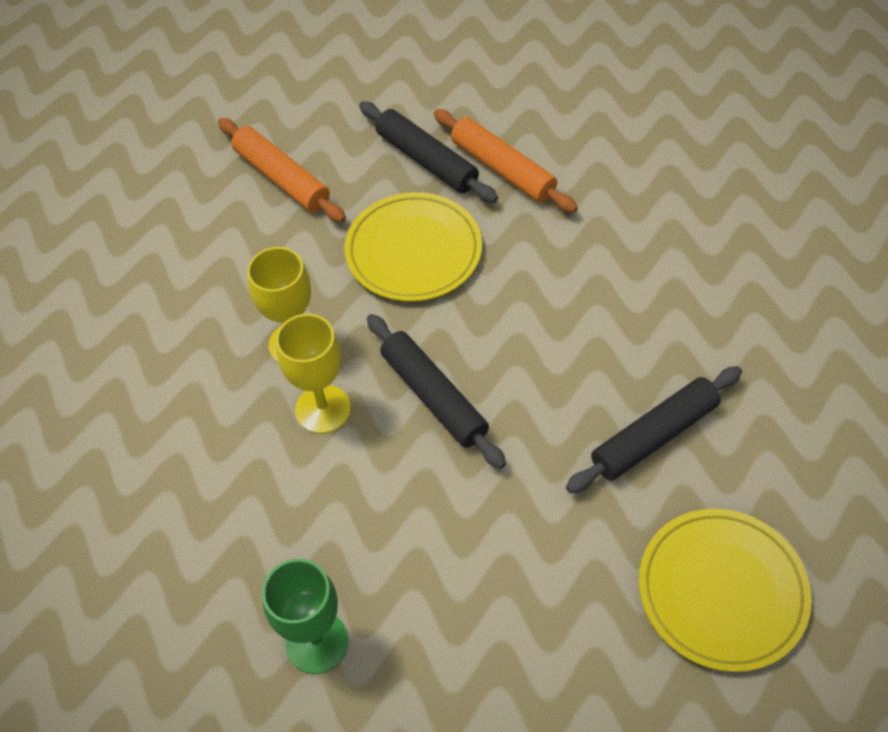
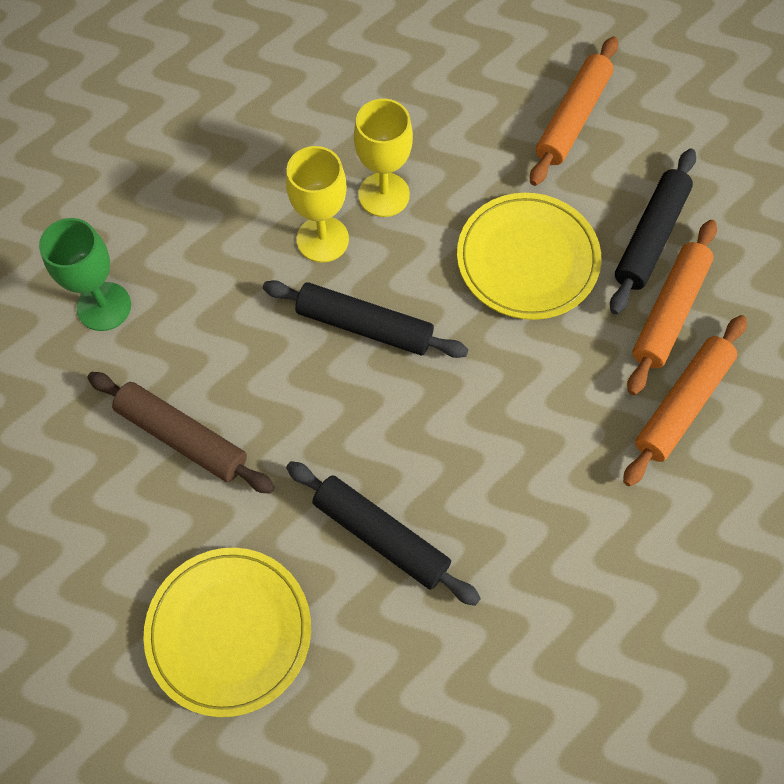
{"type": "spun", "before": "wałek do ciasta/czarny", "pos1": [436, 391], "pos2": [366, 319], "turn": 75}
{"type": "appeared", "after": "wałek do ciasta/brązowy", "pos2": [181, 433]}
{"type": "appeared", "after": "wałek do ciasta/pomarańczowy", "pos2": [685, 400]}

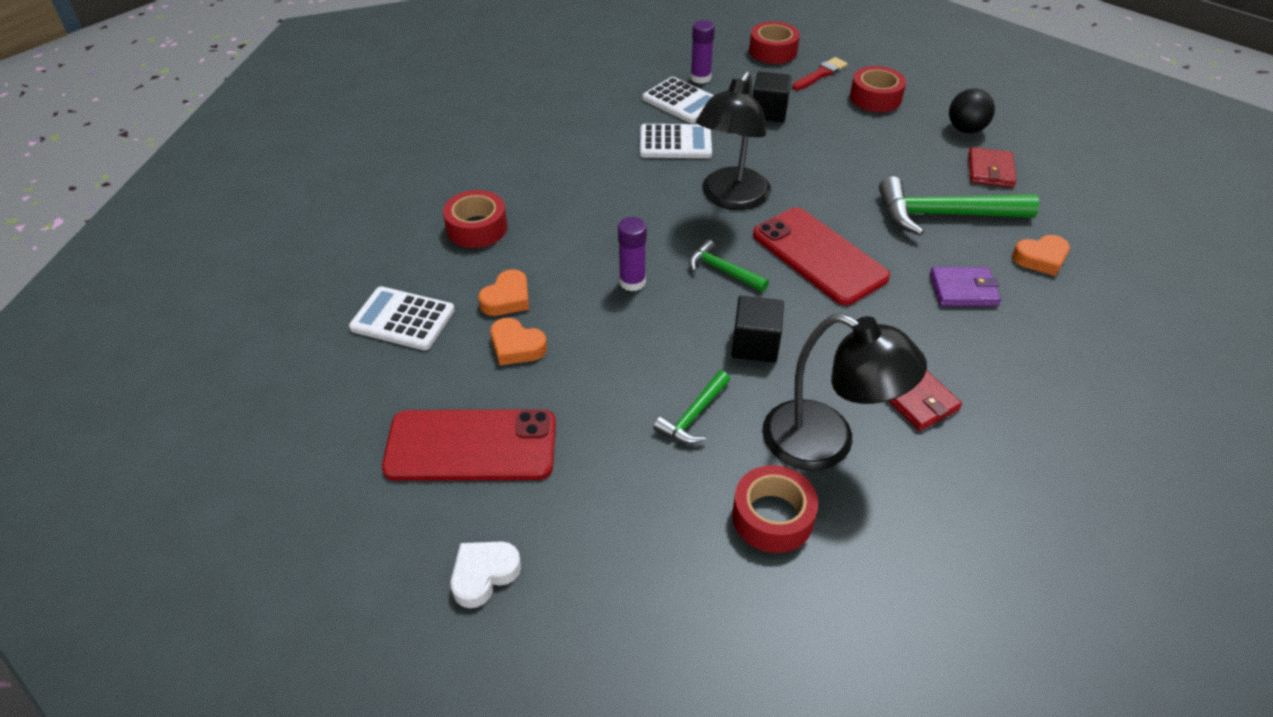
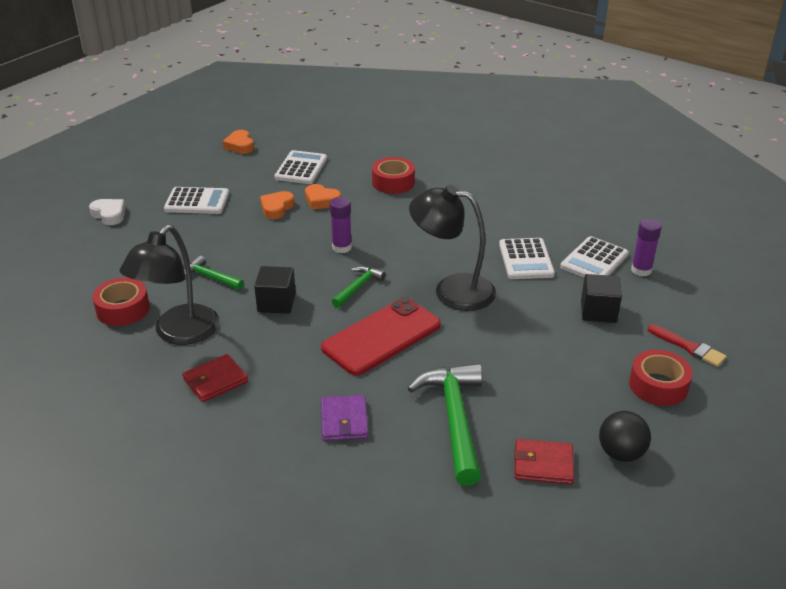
{"type": "exchanged", "before": "telefon/czerwony", "after": "kalkulator/biały", "pos1": [469, 445], "pos2": [196, 200]}
{"type": "missing", "before": "taśma klejąca/czerwony", "pos1": [774, 42]}
{"type": "relocated", "before": "serce/pomarańczowy", "pos1": [1041, 255], "pos2": [238, 142]}

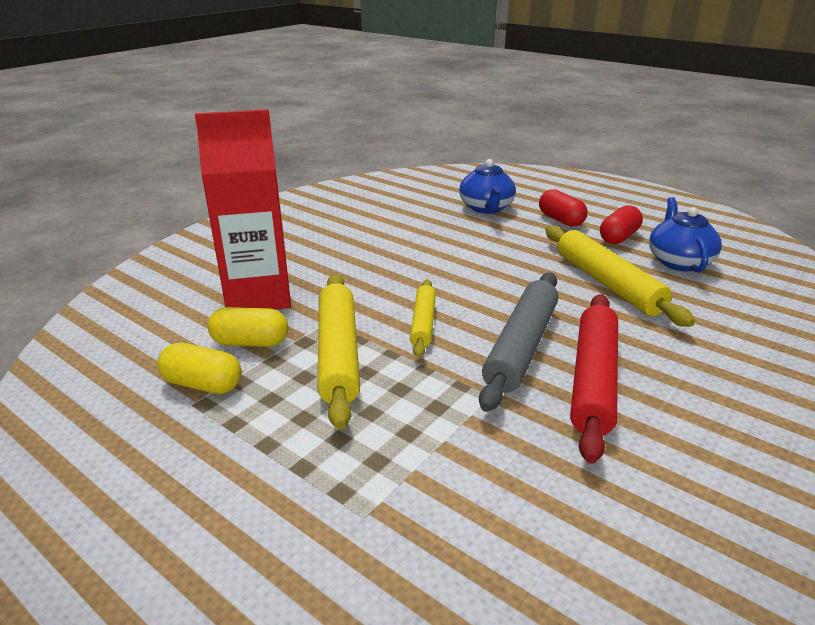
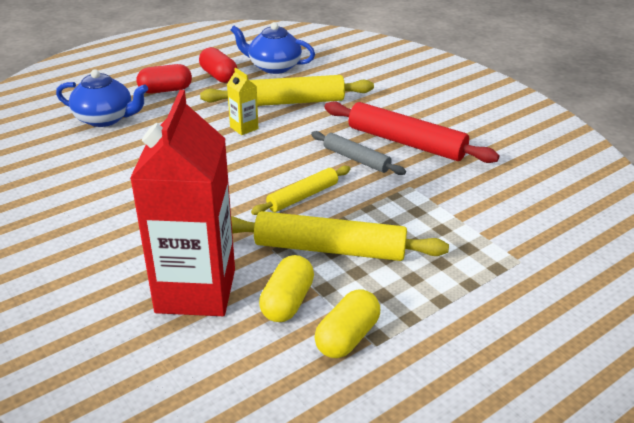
{"type": "spun", "before": "wałek do ciasta/żółty", "pos1": [423, 318], "pos2": [301, 190], "turn": -60}
{"type": "size", "before": "wałek do ciasta/szary", "pos1": [518, 342], "pos2": [358, 153], "scale": 0.59}
{"type": "appeared", "after": "karton mleka/żółty", "pos2": [242, 101]}

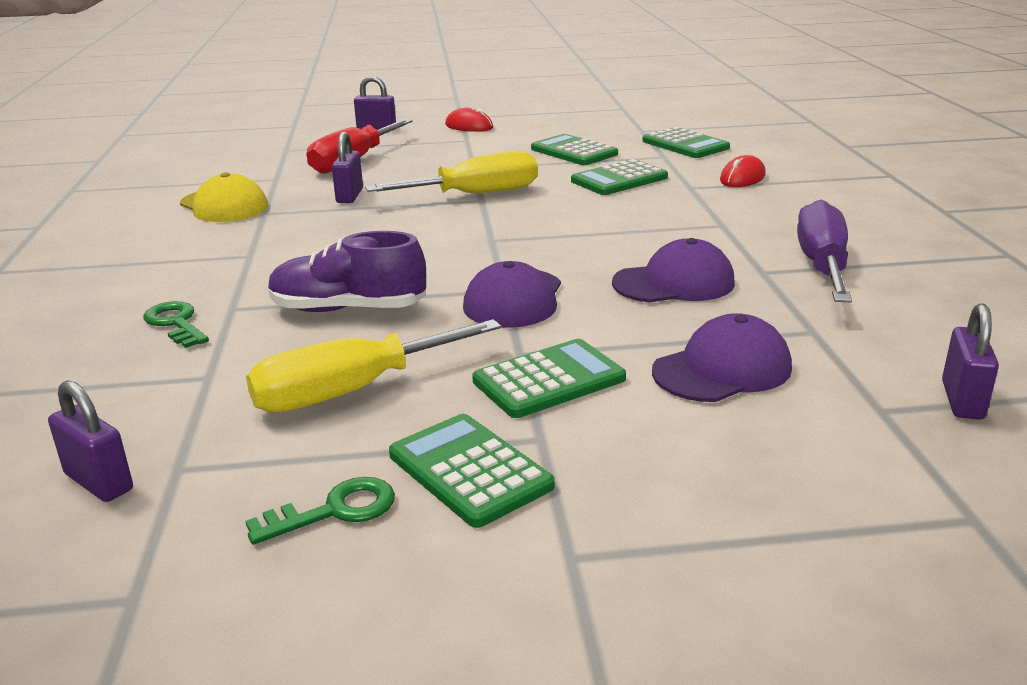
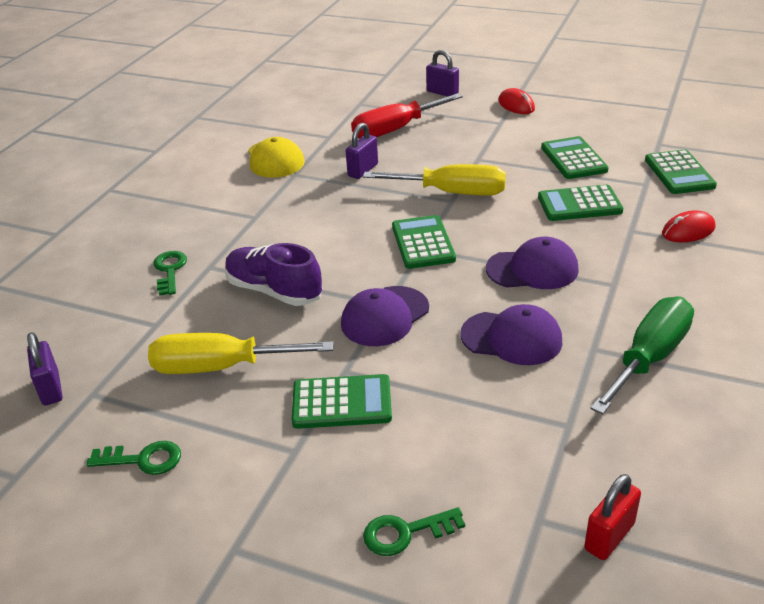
{"type": "relocated", "before": "kalkulator/zielony", "pos1": [472, 471], "pos2": [424, 242]}
{"type": "relocated", "before": "czapka/fioletowy", "pos1": [722, 357], "pos2": [532, 263]}
{"type": "colour", "before": "śrubokręt/fioletowy", "after": "śrubokręt/zielony", "pos1": [824, 251], "pos2": [642, 356]}
{"type": "colour", "before": "kłódka/fioletowy", "after": "kłódka/czerwony", "pos1": [970, 361], "pos2": [612, 517]}
{"type": "appeared", "after": "klucz/zielony", "pos2": [414, 531]}

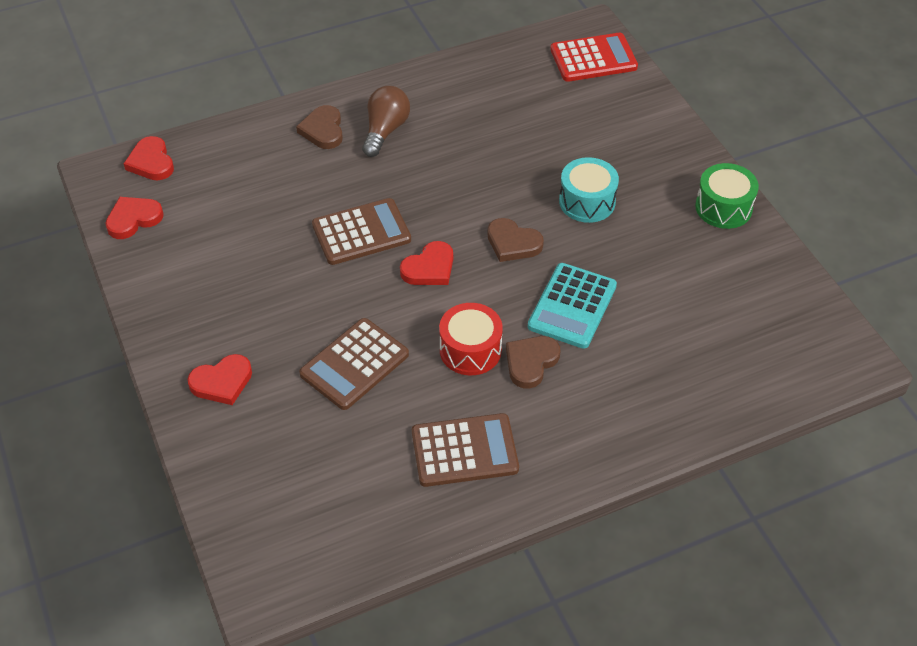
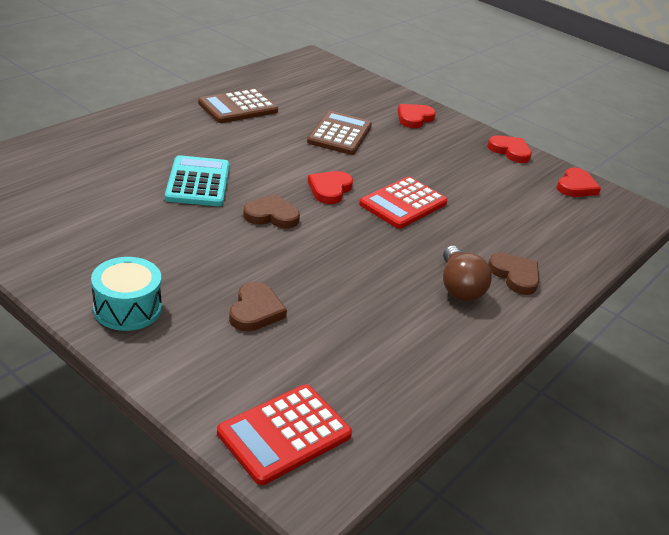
{"type": "relocated", "before": "serce/czerwony", "pos1": [149, 158], "pos2": [510, 149]}
{"type": "colour", "before": "kalkulator/brązowy", "after": "kalkulator/czerwony", "pos1": [361, 231], "pos2": [403, 203]}
{"type": "missing", "before": "bęben/czerwony", "pos1": [471, 339]}
{"type": "relocated", "before": "serce/brązowy", "pos1": [533, 362], "pos2": [258, 306]}
{"type": "relocated", "before": "bęben/turkusowy", "pos1": [589, 190], "pos2": [126, 294]}
{"type": "missing", "before": "bęben/zielony", "pos1": [727, 196]}

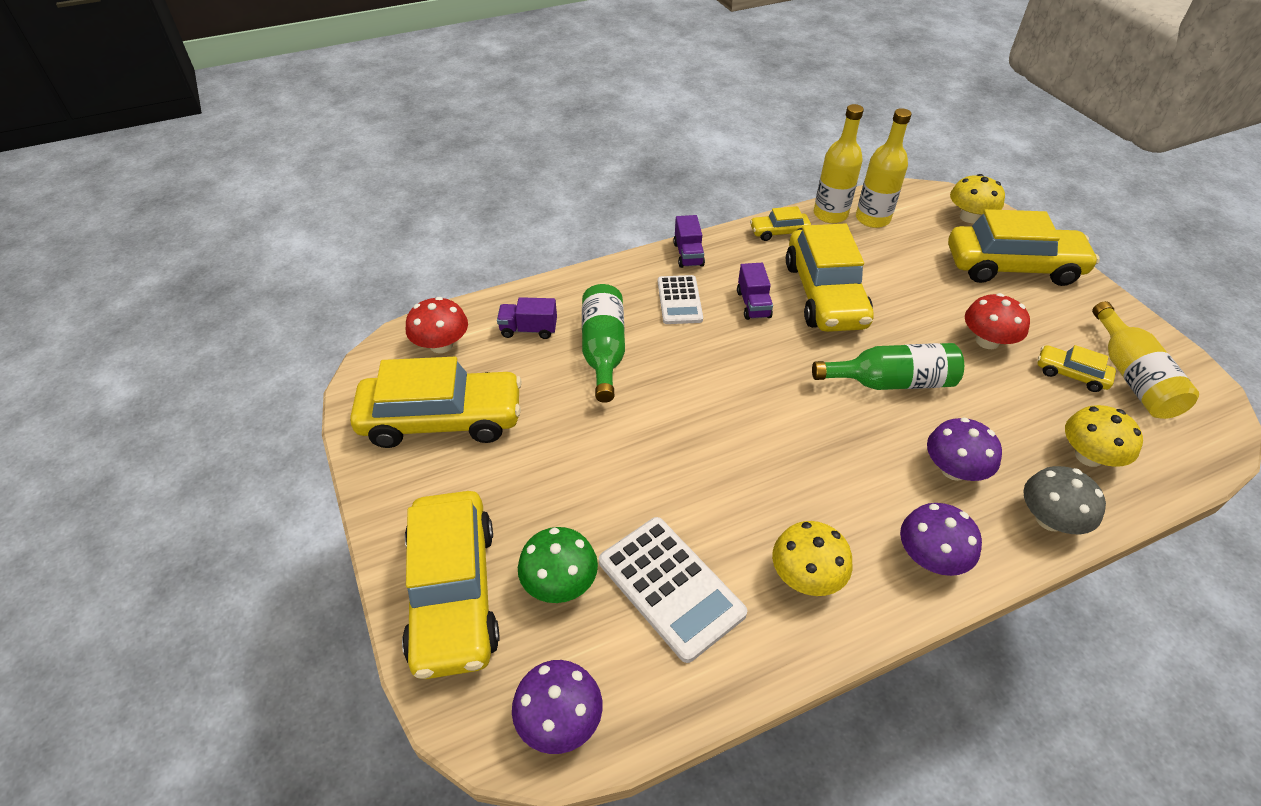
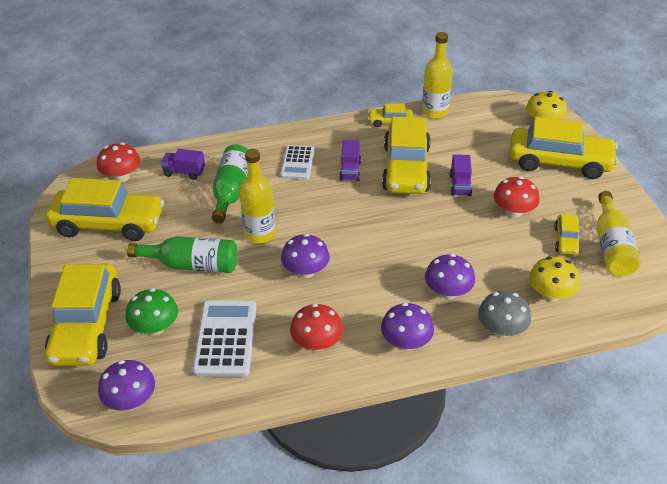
{"type": "spun", "before": "kalkulator/biały", "pos1": [673, 590], "pos2": [224, 338], "turn": -150}
{"type": "relocated", "before": "ciężarówka/fioletowy", "pos1": [689, 241], "pos2": [461, 175]}
{"type": "colour", "before": "grzyb/żółty", "after": "grzyb/czerwony", "pos1": [812, 558], "pos2": [316, 327]}
{"type": "relocated", "before": "butelka/zielony", "pos1": [888, 366], "pos2": [182, 254]}
{"type": "relocated", "before": "butelka/żółty", "pos1": [884, 168], "pos2": [257, 196]}
{"type": "spun", "before": "samochód/żółty", "pos1": [1076, 368], "pos2": [567, 234], "turn": -120}
{"type": "appeared", "after": "grzyb/fioletowy", "pos2": [305, 256]}

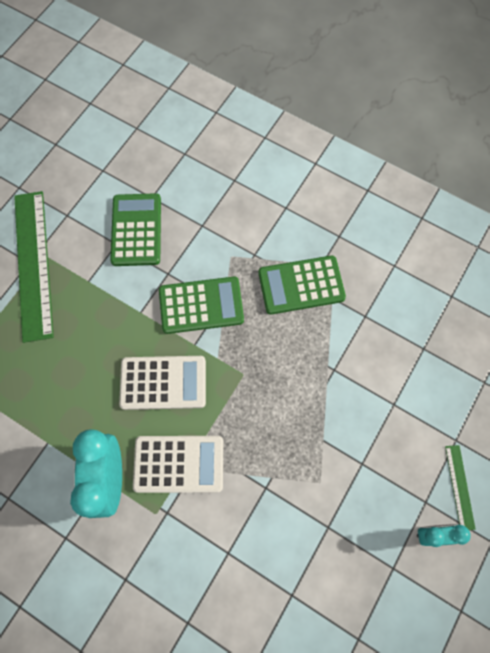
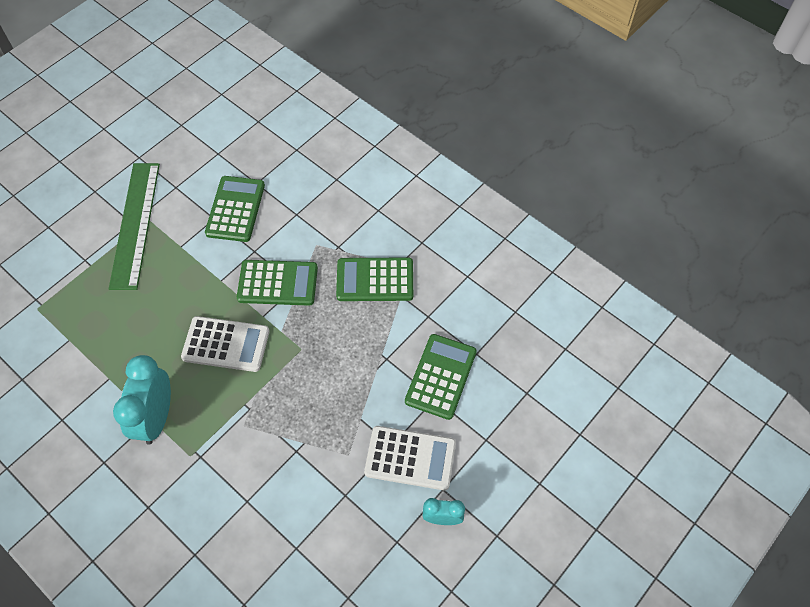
{"type": "relocated", "before": "kalkulator/biały", "pos1": [178, 464], "pos2": [410, 458]}
{"type": "missing", "before": "linijka/zielony", "pos1": [460, 487]}
{"type": "appeared", "after": "kalkulator/zielony", "pos2": [441, 377]}

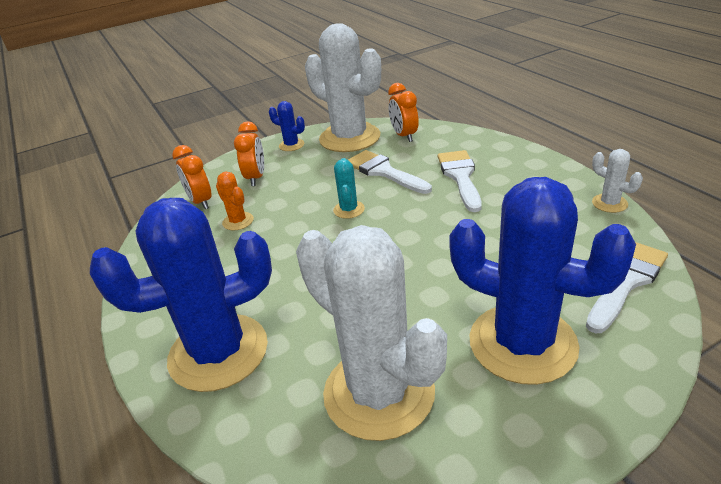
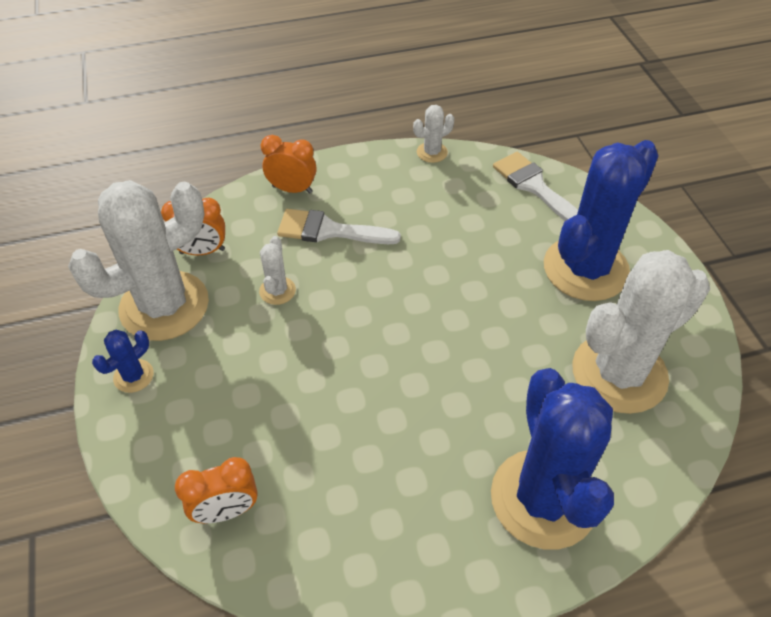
{"type": "missing", "before": "kaktus/pomarańczowy", "pos1": [235, 201]}
{"type": "relocated", "before": "budzik/pomarańczowy", "pos1": [249, 153], "pos2": [288, 164]}
{"type": "missing", "before": "kaktus/turkusowy", "pos1": [349, 188]}
{"type": "exchanged", "before": "pędzel/biały", "after": "kaktus/biały", "pos1": [390, 172], "pos2": [277, 270]}

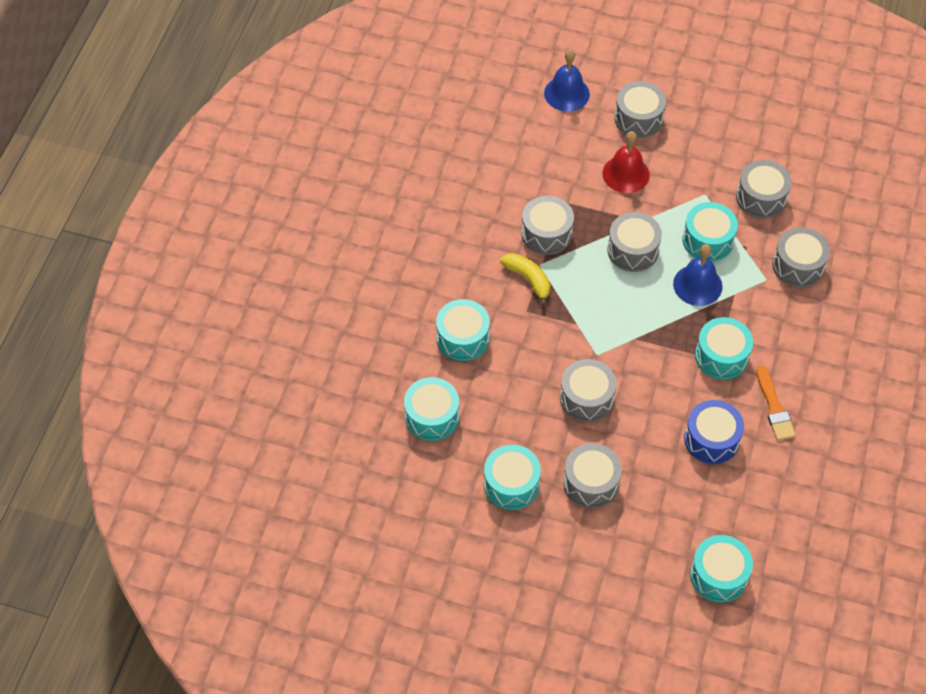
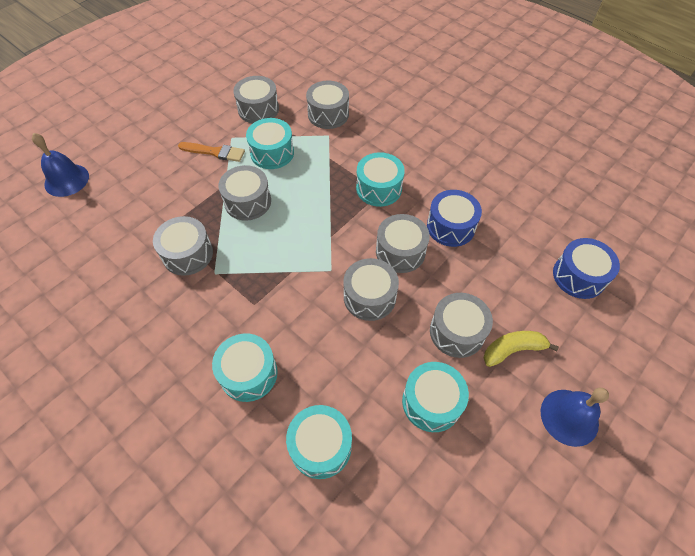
{"type": "relocated", "before": "banan/żółty", "pos1": [525, 279], "pos2": [521, 349]}
{"type": "missing", "before": "dzwonek/czerwony", "pos1": [626, 162]}
{"type": "relocated", "before": "bęben/szary", "pos1": [640, 109], "pos2": [403, 243]}
{"type": "relocated", "before": "dzwonek/niebieski", "pos1": [698, 275], "pos2": [575, 417]}
{"type": "colour", "before": "bęben/turkusowy", "after": "bęben/niebieski", "pos1": [721, 568], "pos2": [586, 268]}
{"type": "relocated", "before": "pędzel/pomarańczowy", "pos1": [776, 403], "pos2": [211, 152]}

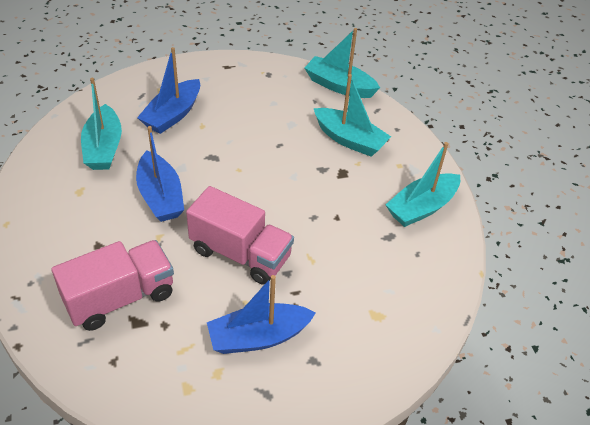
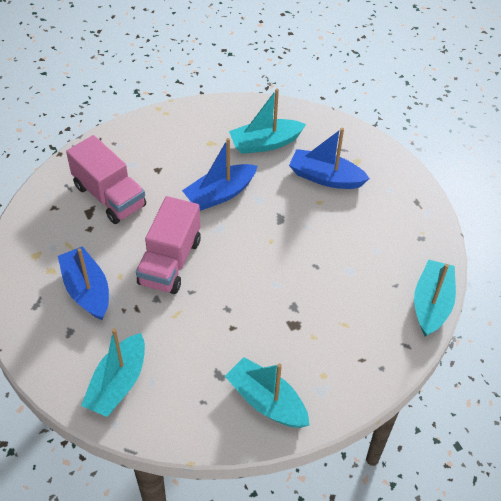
{"type": "relocated", "before": "łódka/turkusowy", "pos1": [352, 115], "pos2": [113, 372]}

